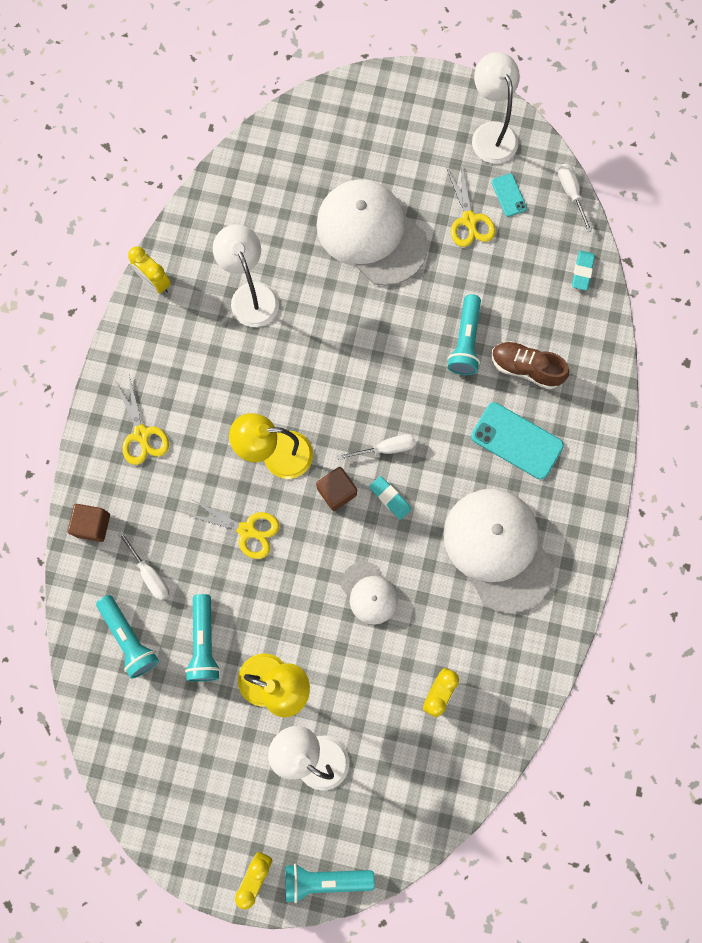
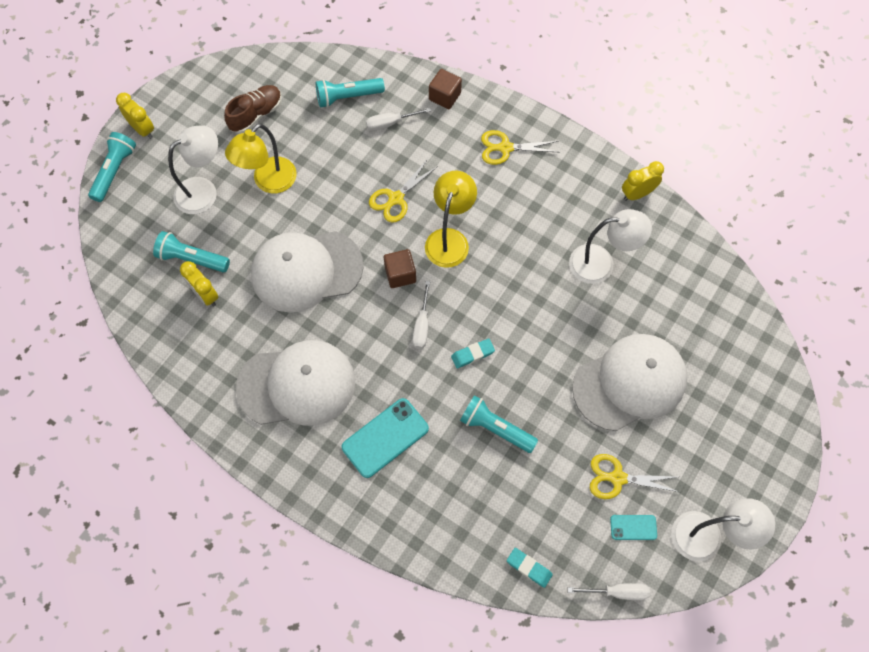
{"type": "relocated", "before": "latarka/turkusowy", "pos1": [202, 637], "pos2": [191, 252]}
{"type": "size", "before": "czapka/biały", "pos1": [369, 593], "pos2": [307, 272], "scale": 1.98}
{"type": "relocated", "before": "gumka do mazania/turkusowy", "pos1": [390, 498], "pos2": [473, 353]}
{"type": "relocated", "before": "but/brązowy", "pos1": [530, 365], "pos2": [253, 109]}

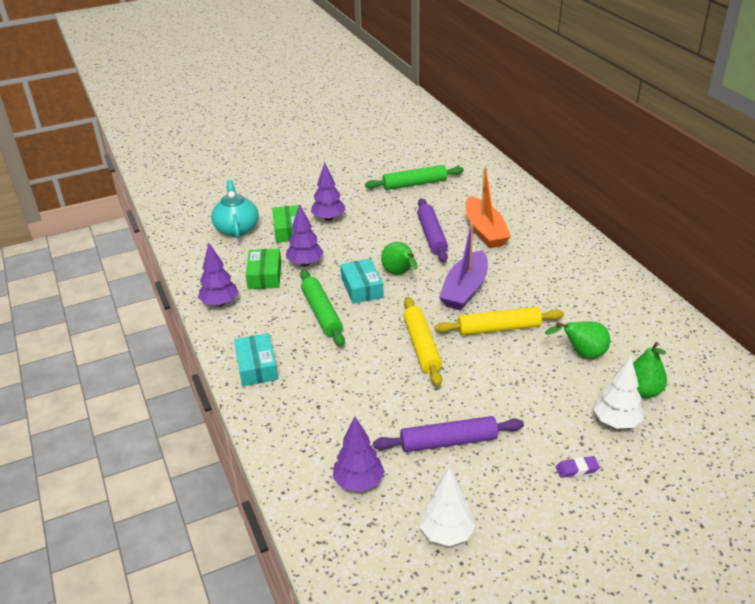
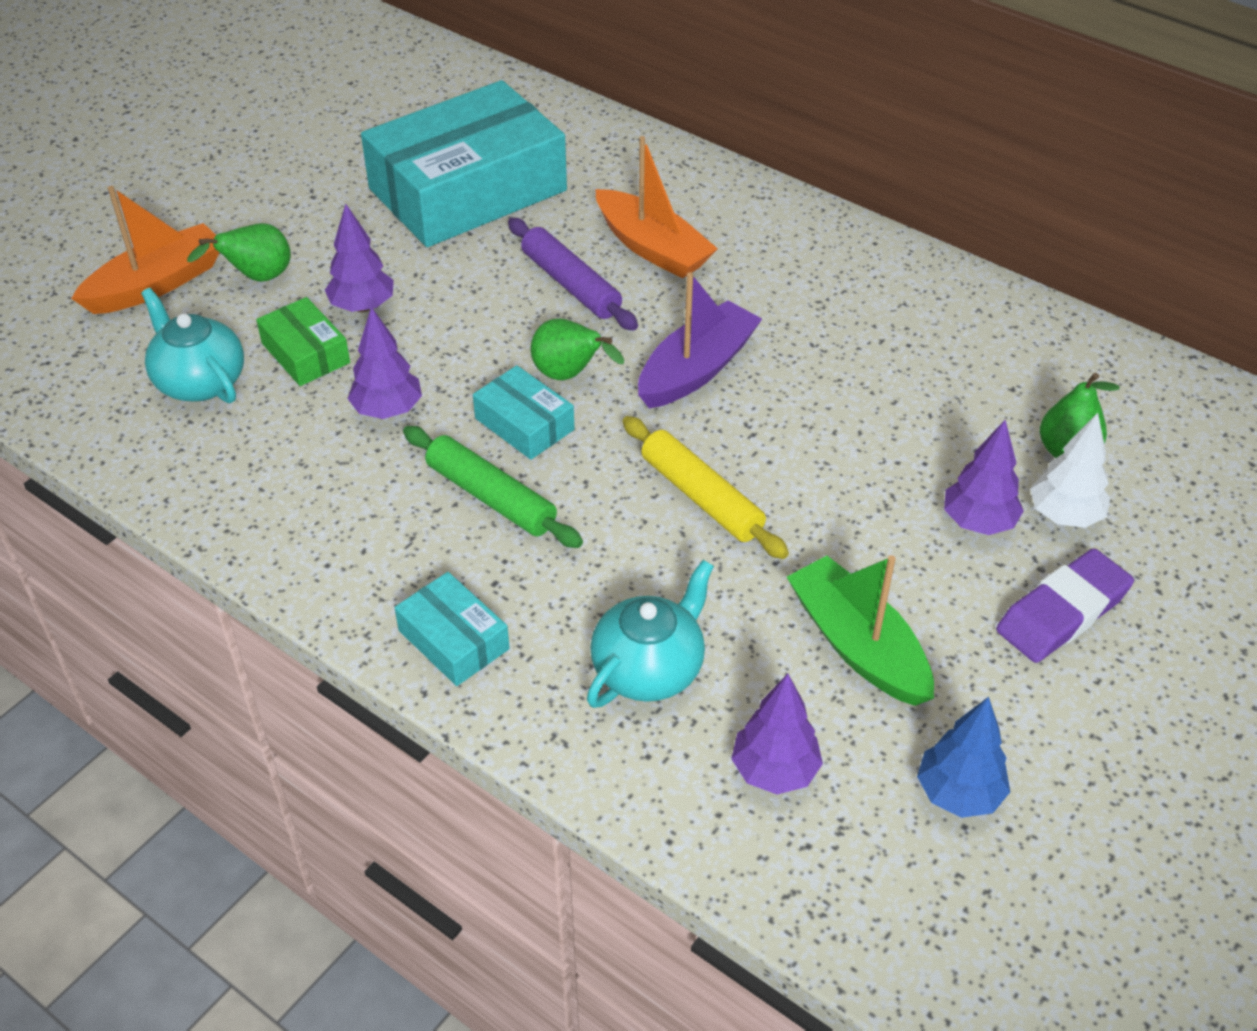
{"type": "relocated", "before": "drzewko/fioletowy", "pos1": [218, 275], "pos2": [984, 477]}
{"type": "missing", "before": "pudełko/zielony", "pos1": [263, 268]}
{"type": "exchanged", "before": "wałek do ciasta/zielony", "after": "pudełko/turkusowy", "pos1": [414, 177], "pos2": [464, 163]}
{"type": "exchanged", "before": "wałek do ciasta/fioletowy", "after": "łódka/zielony", "pos1": [448, 434], "pos2": [860, 630]}
{"type": "colour", "before": "drzewko/biały", "after": "drzewko/niebieski", "pos1": [447, 506], "pos2": [963, 757]}
{"type": "missing", "before": "wałek do ciasta/żółty", "pos1": [499, 321]}
{"type": "spun", "before": "łódka/fioletowy", "pos1": [463, 266], "pos2": [700, 340], "turn": -135}
{"type": "relocated", "before": "gruszka/zielony", "pos1": [577, 340], "pos2": [239, 252]}
{"type": "size", "before": "gumka do mazania/fioletowy", "pos1": [578, 467], "pos2": [1065, 605], "scale": 2.17}
{"type": "appeared", "after": "łódka/pomarańczowy", "pos2": [145, 250]}
{"type": "appeared", "after": "imbryk/turkusowy", "pos2": [650, 634]}

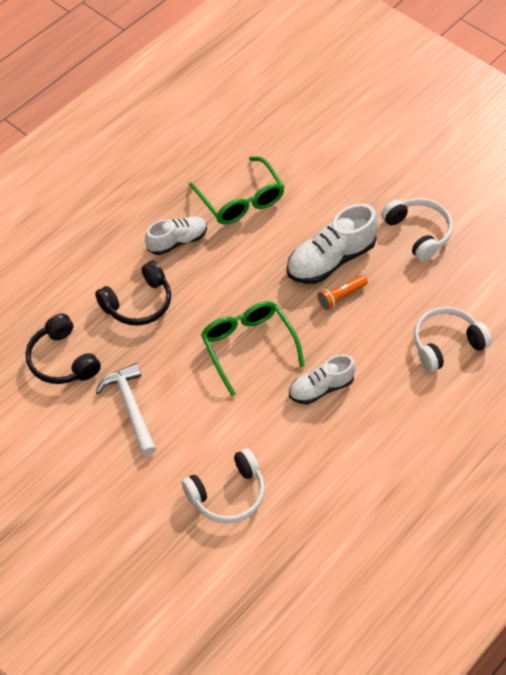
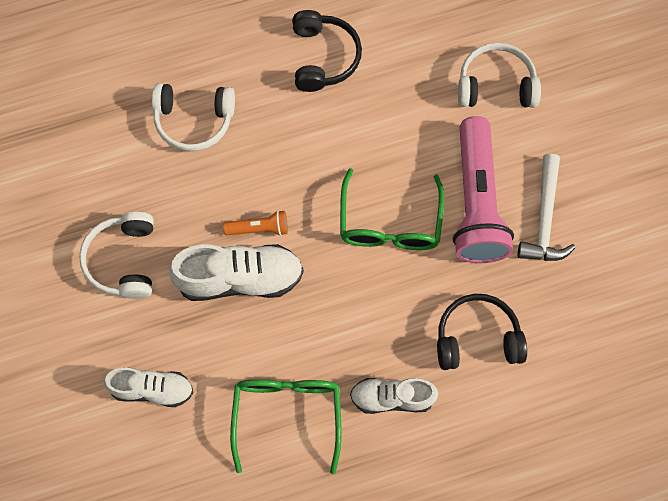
{"type": "relocated", "before": "słuchawki/czarny", "pos1": [63, 348], "pos2": [327, 51]}
{"type": "relocated", "before": "but/biały", "pos1": [322, 379], "pos2": [148, 387]}
{"type": "appeared", "after": "latarka/różowy", "pos2": [483, 189]}

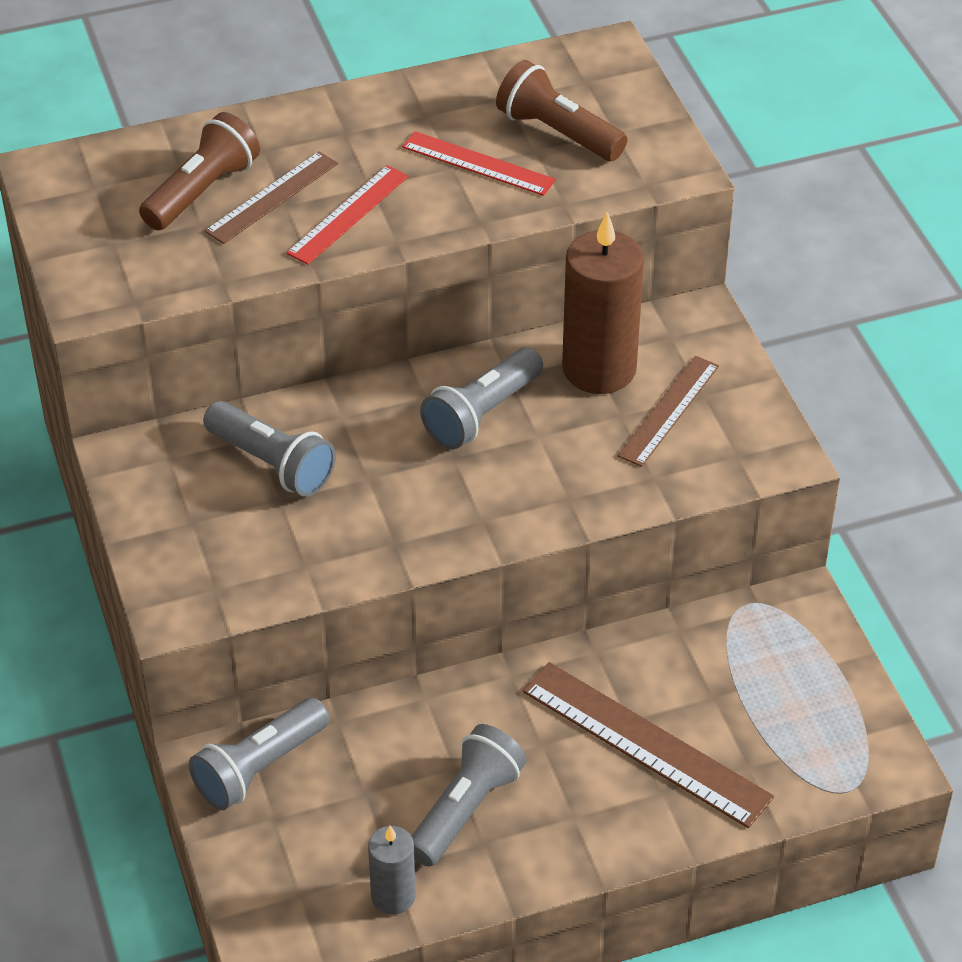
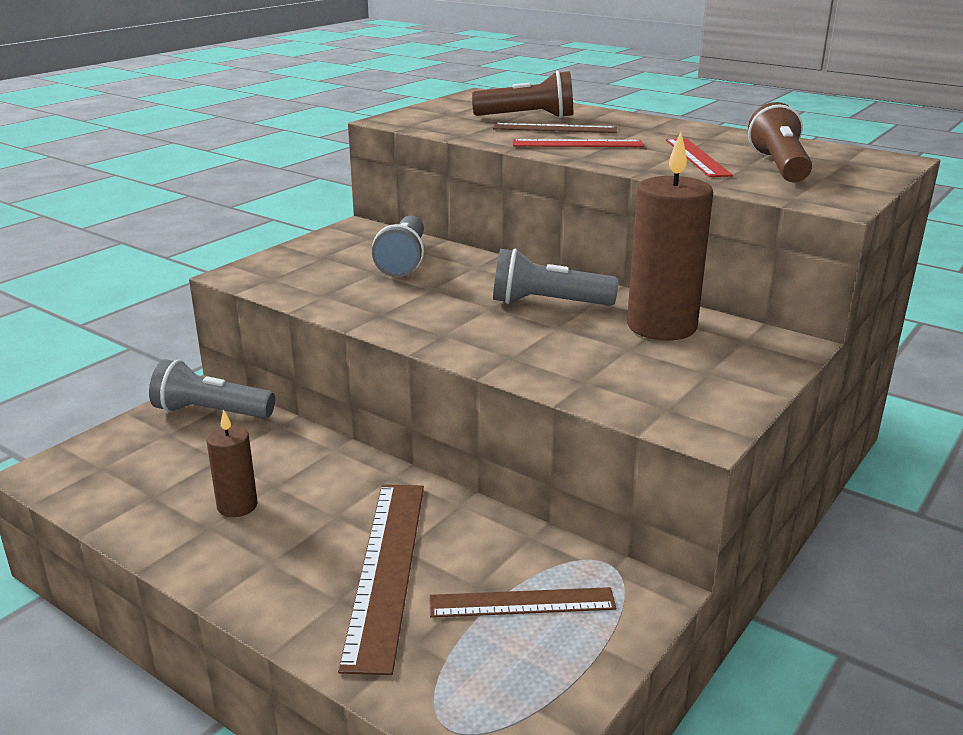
{"type": "missing", "before": "świeca/szary", "pos1": [392, 870]}
{"type": "exchanged", "before": "latarka/szary", "after": "świeca/brązowy", "pos1": [469, 795], "pos2": [232, 463]}
{"type": "relocated", "before": "linijka/brązowy", "pos1": [668, 411], "pos2": [522, 602]}

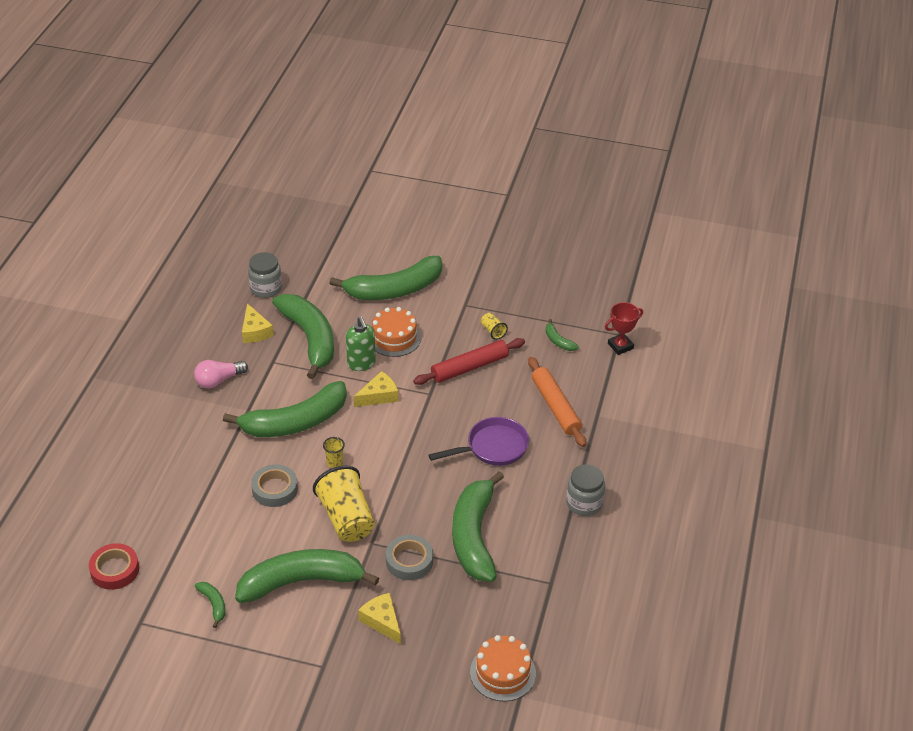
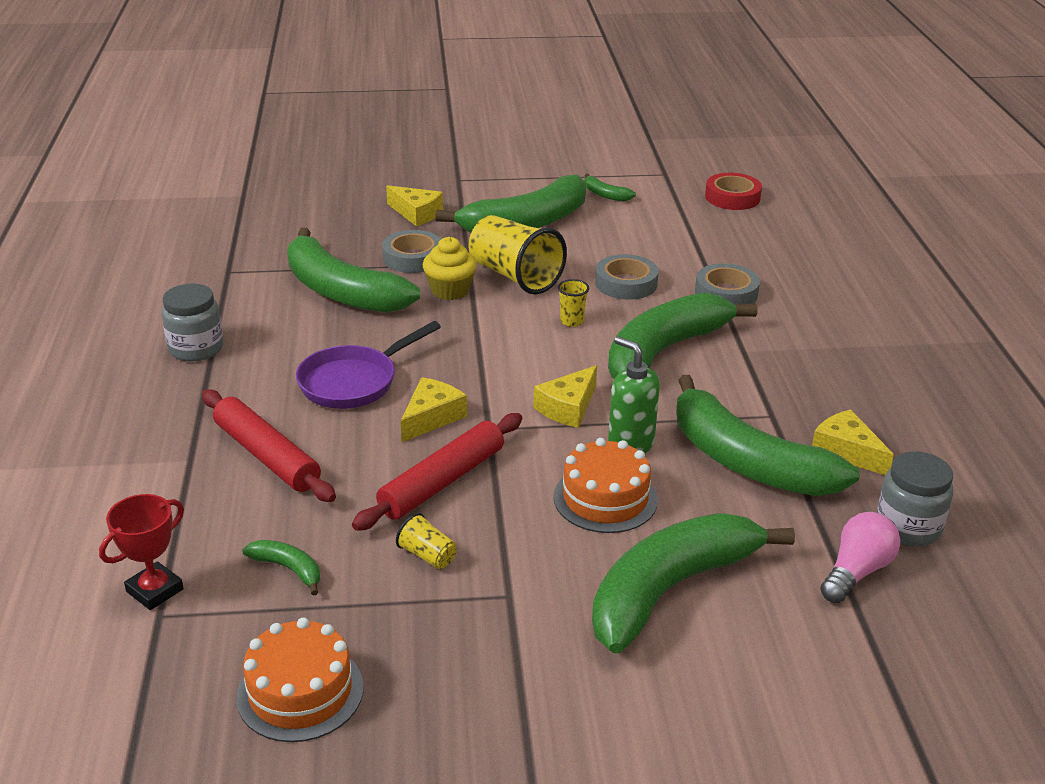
{"type": "relocated", "before": "żarówka/różowy", "pos1": [221, 374], "pos2": [860, 557]}
{"type": "spun", "before": "banan/zielony", "pos1": [478, 526], "pos2": [353, 270], "turn": 150}
{"type": "relocated", "before": "tort/pomarańczowy", "pos1": [503, 668], "pos2": [299, 680]}
{"type": "colour", "before": "wałek do ciasta/pomarańczowy", "after": "wałek do ciasta/czerwony", "pos1": [557, 402], "pos2": [269, 445]}
{"type": "appeared", "after": "ser/żółty", "pos2": [434, 409]}
{"type": "appeared", "after": "muffinka/żółty", "pos2": [450, 268]}
{"type": "appeared", "after": "taśma klejąca/szary", "pos2": [727, 284]}

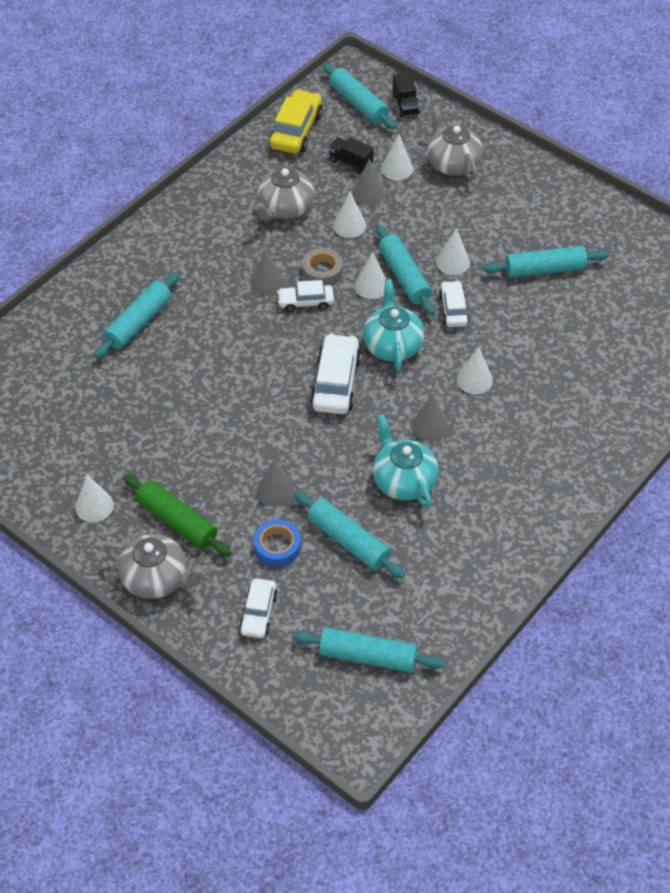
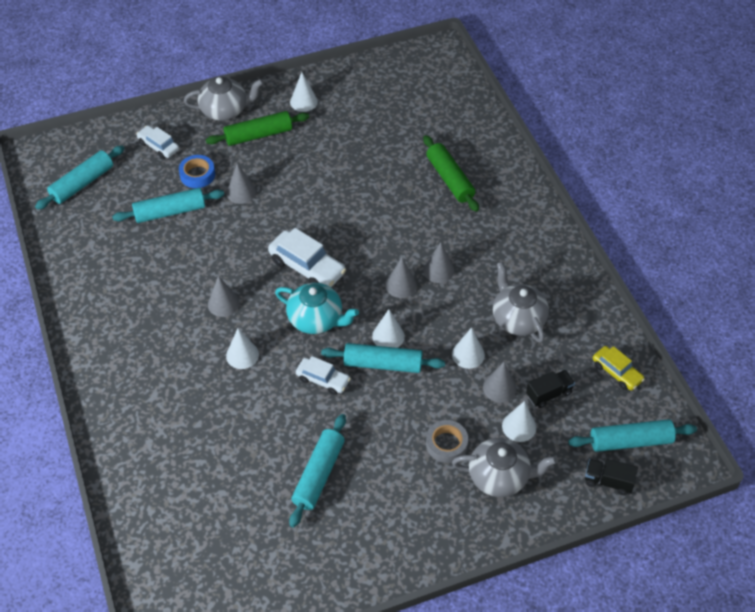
{"type": "colour", "before": "wałek do ciasta/turkusowy", "after": "wałek do ciasta/zielony", "pos1": [137, 315], "pos2": [451, 173]}
{"type": "spun", "before": "imbryk/szary", "pos1": [154, 566], "pos2": [223, 99], "turn": -150}
{"type": "size", "before": "samochód/żółty", "pos1": [296, 121], "pos2": [619, 368], "scale": 0.62}
{"type": "exchanged", "before": "samochód/biały", "after": "stożek/szary", "pos1": [305, 296], "pos2": [401, 277]}
{"type": "relocated", "before": "taśma klejąca/szary", "pos1": [322, 266], "pos2": [447, 441]}
{"type": "missing", "before": "imbryk/turkusowy", "pos1": [406, 461]}
{"type": "missing", "before": "stożek/biały", "pos1": [453, 251]}

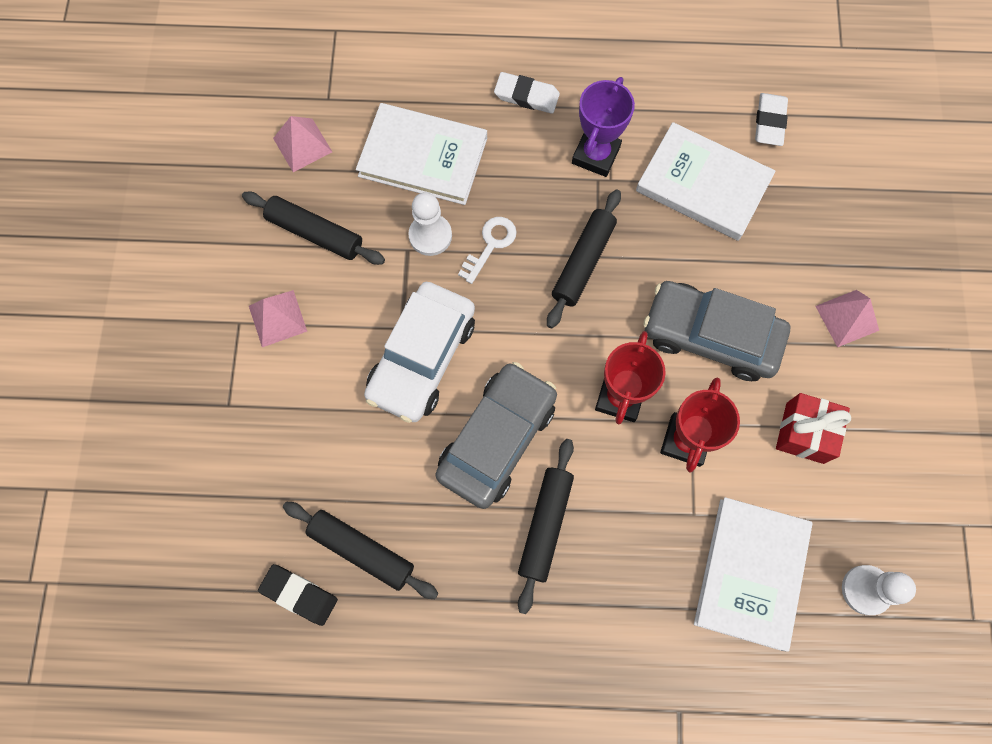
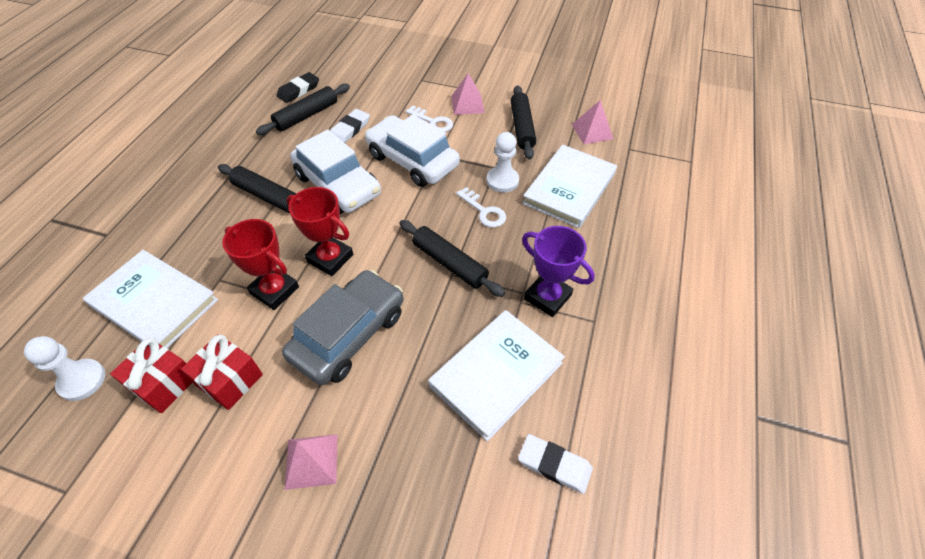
{"type": "spun", "before": "wałek do ciasta/czarny", "pos1": [313, 228], "pos2": [523, 122], "turn": -45}
{"type": "colour", "before": "samochód/szary", "after": "samochód/biały", "pos1": [496, 435], "pos2": [335, 172]}
{"type": "relocated", "before": "gumka do mazania/biały", "pos1": [527, 93], "pos2": [350, 126]}
{"type": "appeared", "after": "prezent/czerwony", "pos2": [151, 375]}
{"type": "appeared", "after": "klucz/biały", "pos2": [429, 119]}

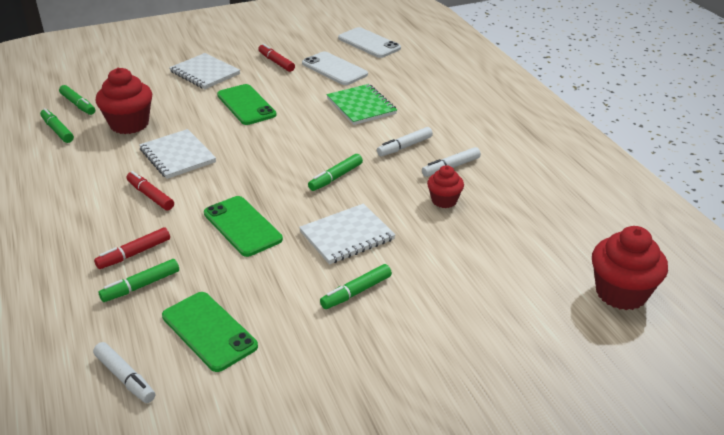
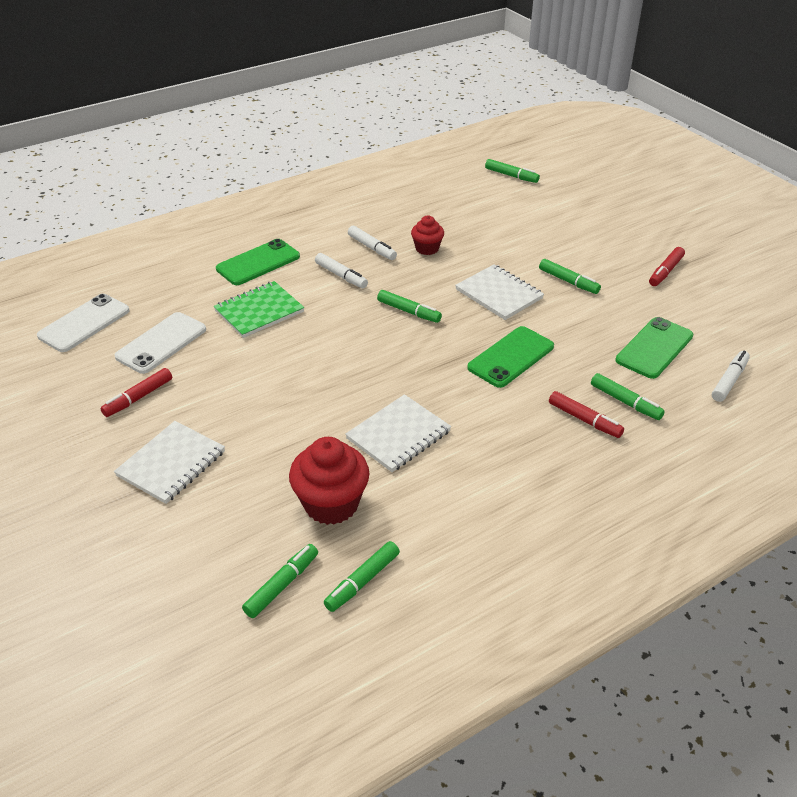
{"type": "relocated", "before": "flamaster/czerwony", "pos1": [150, 190], "pos2": [667, 266]}
{"type": "relocated", "before": "telefon/zielony", "pos1": [247, 104], "pos2": [258, 262]}
{"type": "exchanged", "before": "muffinka/czerwony", "after": "flamaster/zielony", "pos1": [630, 268], "pos2": [512, 171]}

